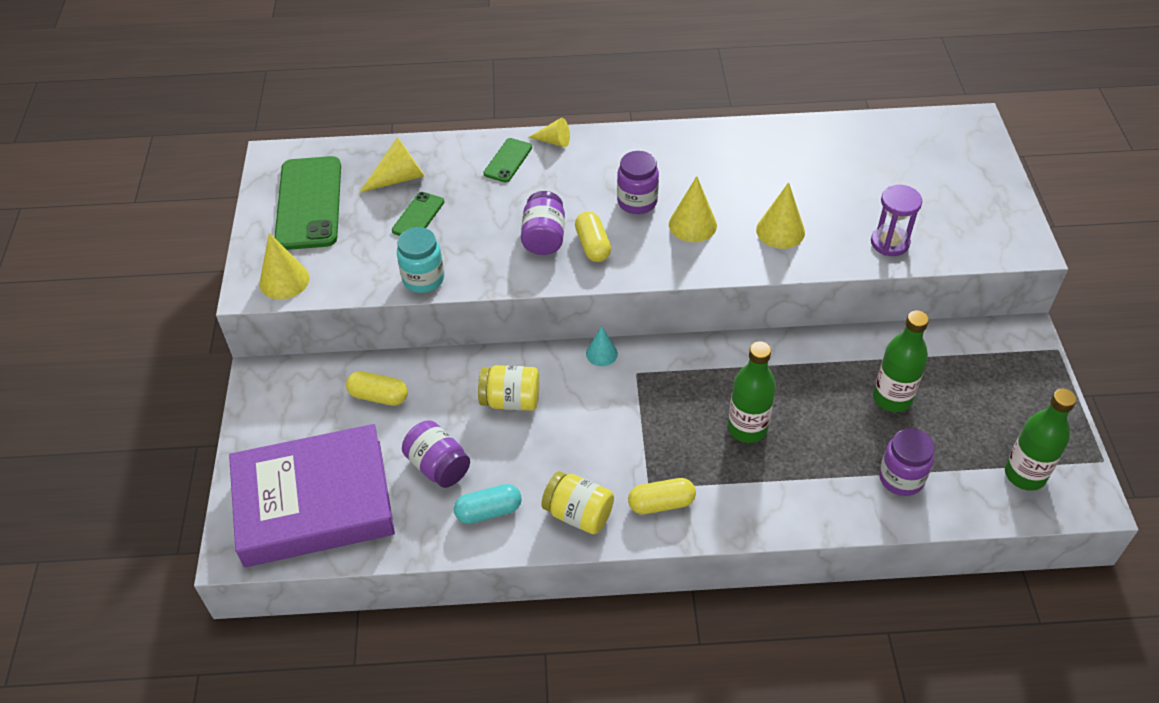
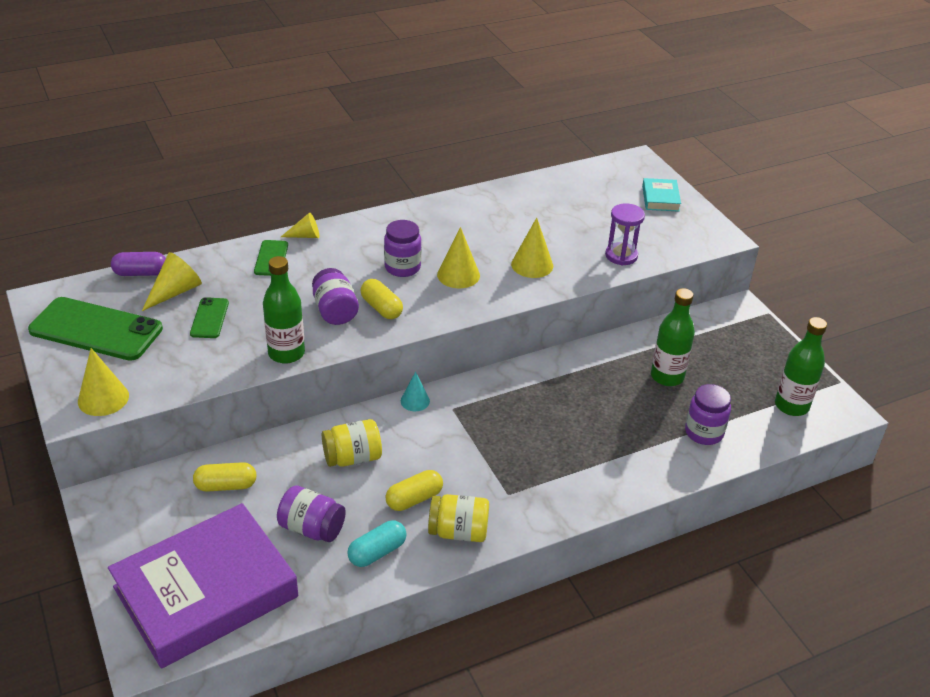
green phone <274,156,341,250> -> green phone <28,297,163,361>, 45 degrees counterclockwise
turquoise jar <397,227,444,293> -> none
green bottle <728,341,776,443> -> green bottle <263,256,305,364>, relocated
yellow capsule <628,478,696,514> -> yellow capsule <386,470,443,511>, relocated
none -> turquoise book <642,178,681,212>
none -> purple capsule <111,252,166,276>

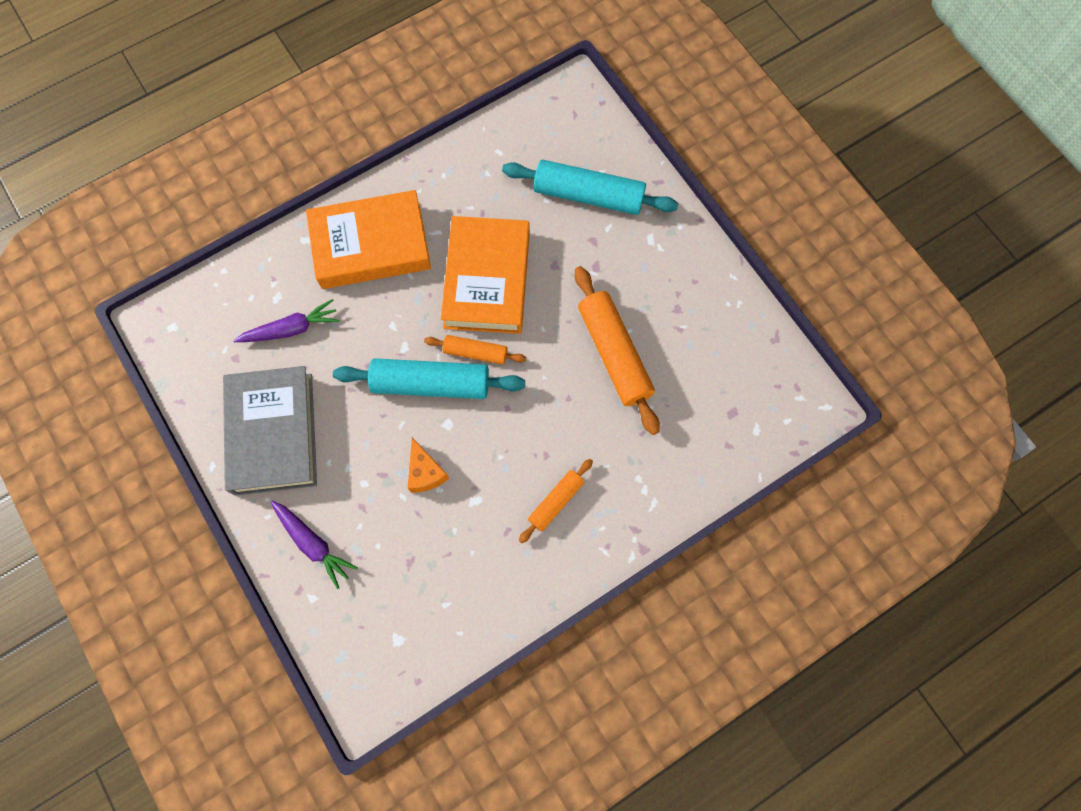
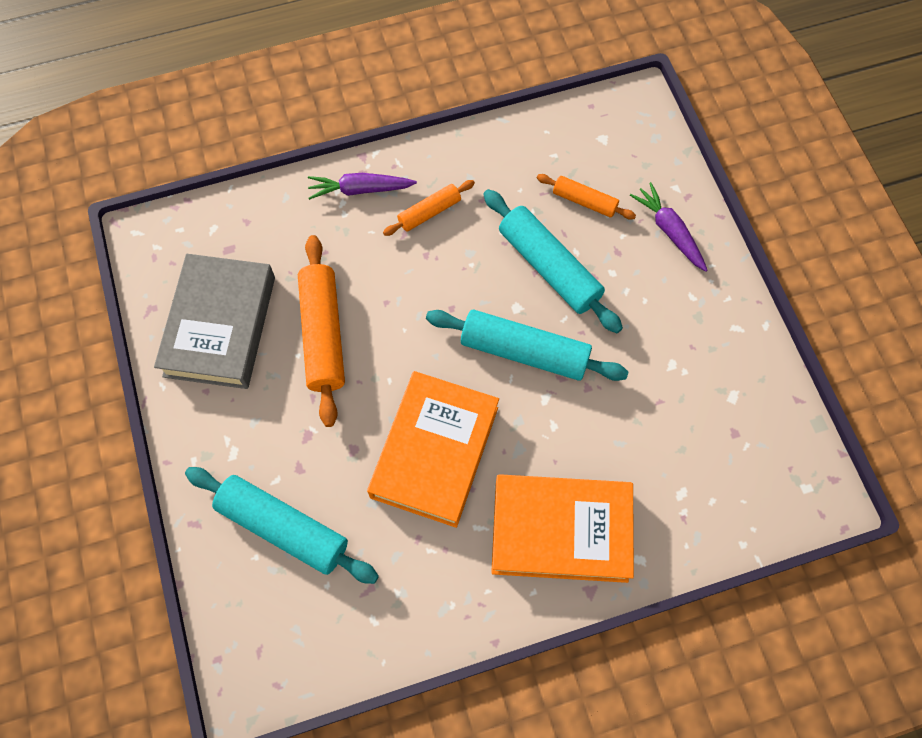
purple carrot <234,299,340,342> -> purple carrot <308,173,417,200>, relocated
orange rolling pin <424,335,526,365> -> orange rolling pin <537,174,636,219>, relocated
grey book <223,366,317,496> -> grey book <154,254,275,389>, relocated
orange cheese <408,438,449,493> -> turquoise rolling pin <483,189,623,333>

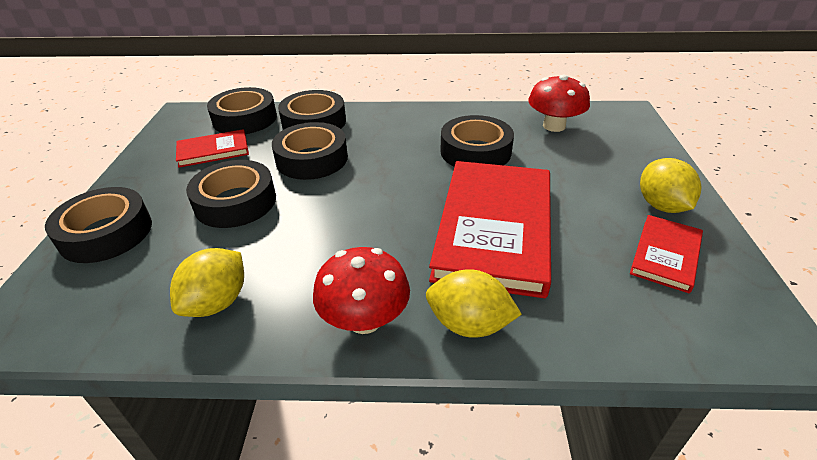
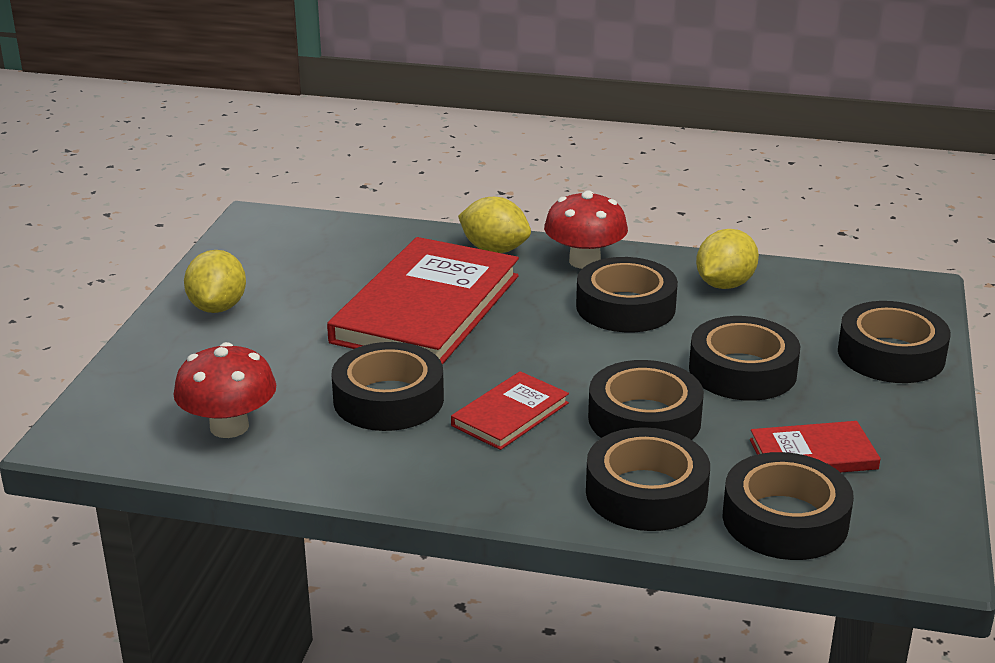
red book <630,215,703,294> -> red book <451,371,569,450>, relocated
none -> black tape <576,257,678,332>

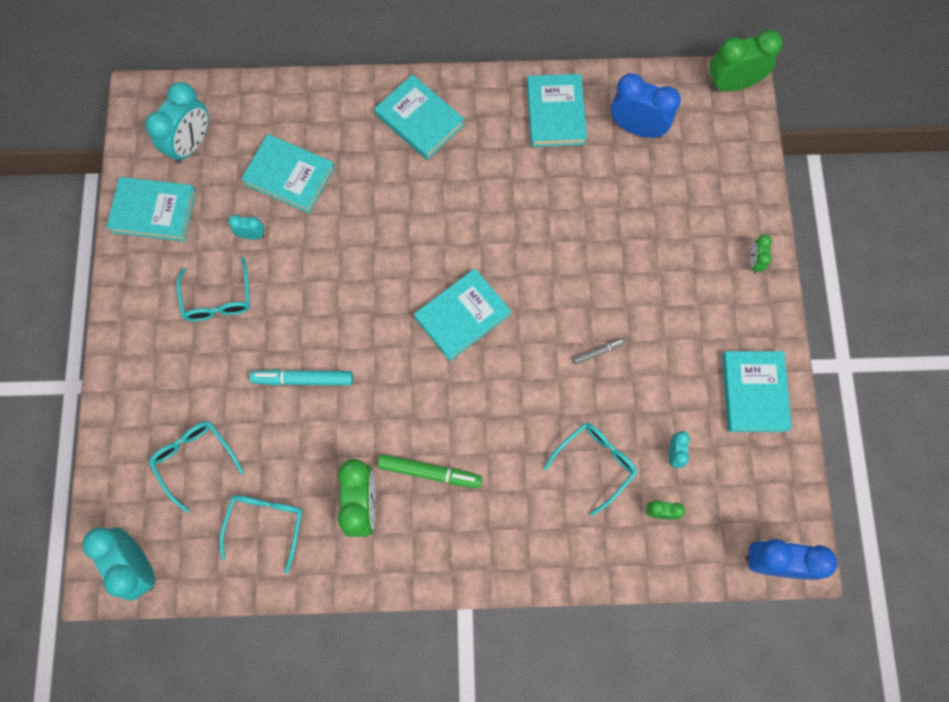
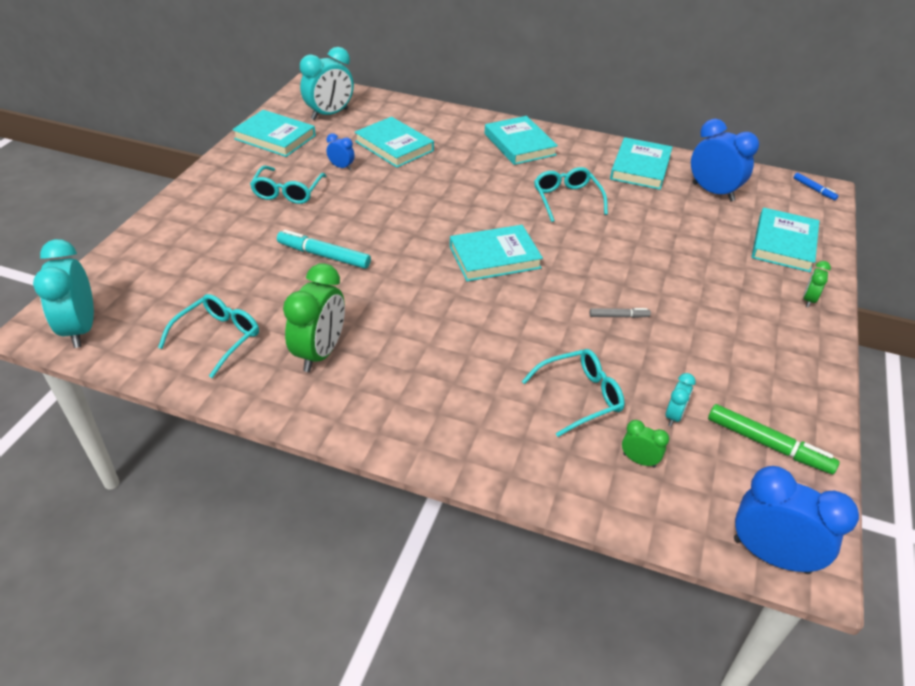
green clock <709,30,783,92> -> blue marker <794,173,838,200>
turquoise clock <228,215,264,240> -> blue clock <327,133,355,170>
turquoise book <722,351,792,432> -> turquoise book <751,208,820,272>, relocated
turquoise glasses <149,421,244,513> -> turquoise glasses <534,167,608,222>, relocated
green marker <377,454,482,488> -> green marker <708,404,840,474>, relocated

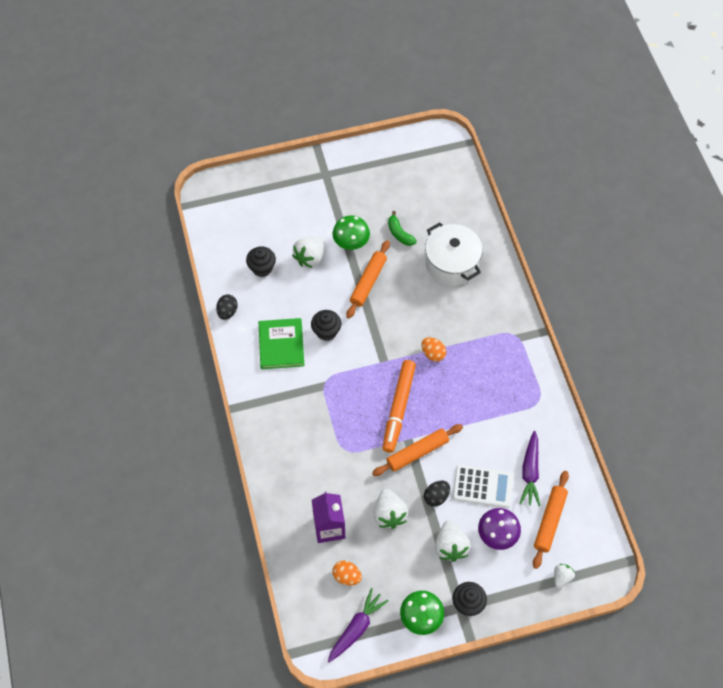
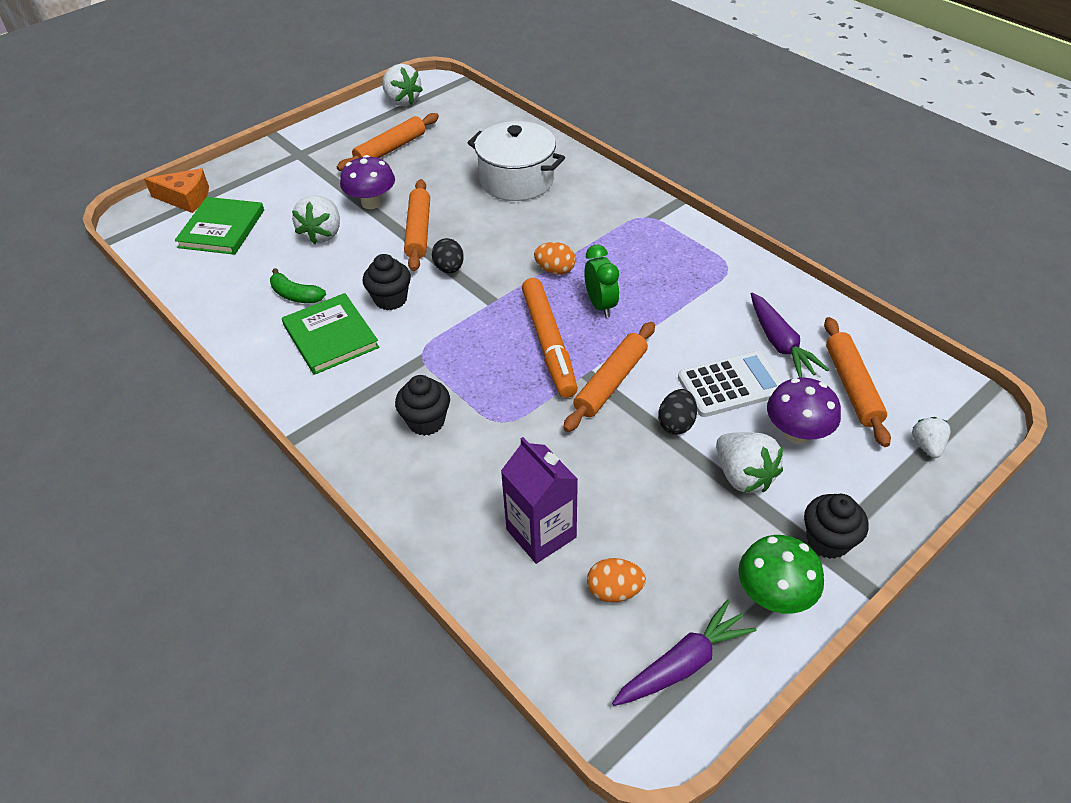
green banana <388,211,417,246> -> green banana <270,268,326,303>, relocated
green mushroom <332,215,370,250> -> purple mushroom <340,155,395,209>
black cupcake <246,246,276,277> -> black cupcake <395,375,450,436>, relocated
black egg <216,294,238,320> -> black egg <432,238,464,273>, relocated
white strawberry <373,489,409,529> -> white strawberry <382,64,423,106>, relocated
purple carrot <328,588,389,662> -> purple carrot <612,599,757,706>, 45 degrees clockwise
none -> orange rolling pin <337,113,439,171>
none -> orange cheese <144,168,209,213>
none -> green book <175,197,264,255>
none -> green clock <584,245,619,318>

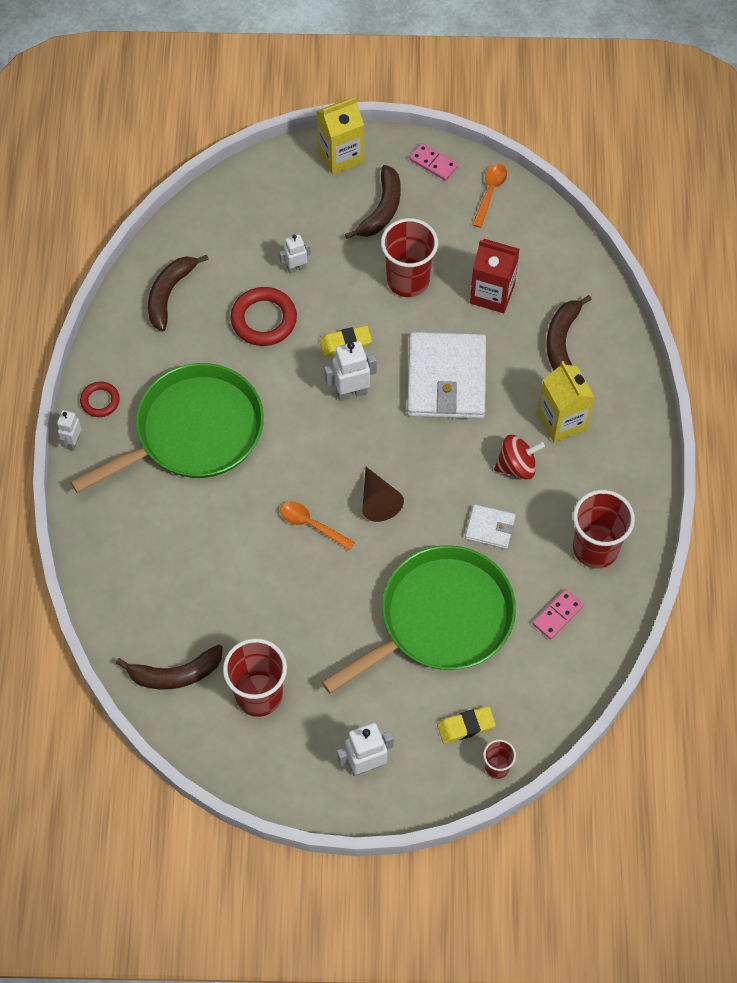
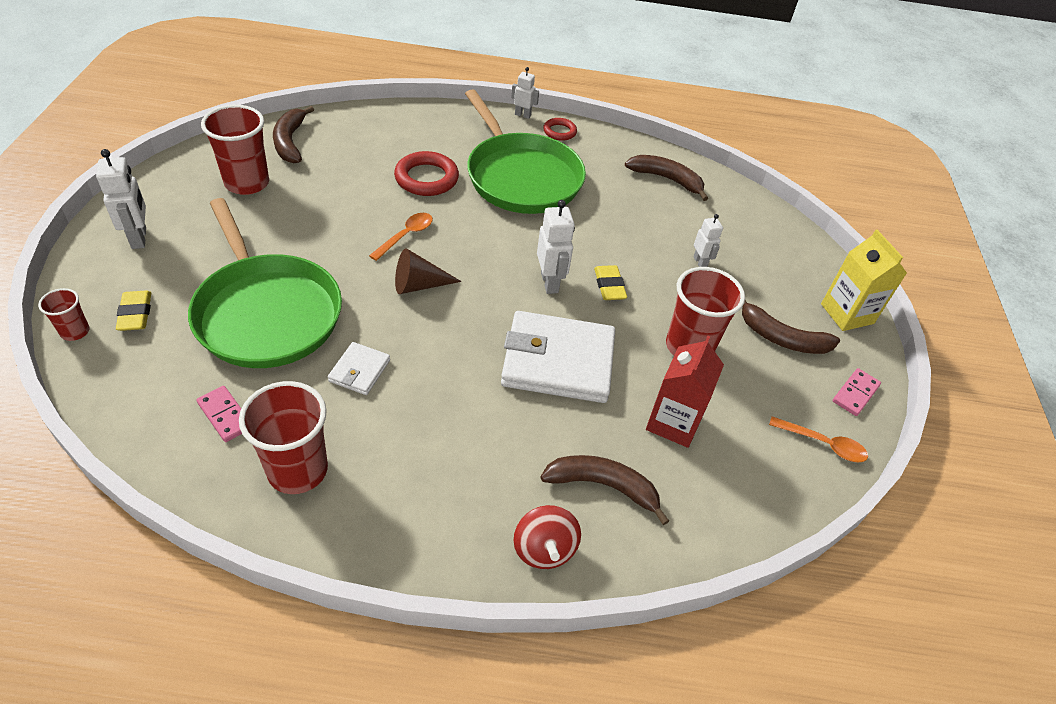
red ring <231,287,297,346> -> red ring <394,151,459,196>, relocated
yellow carton <538,361,595,442> -> none
red spinning top <494,435,545,480> -> red spinning top <513,505,581,569>, relocated

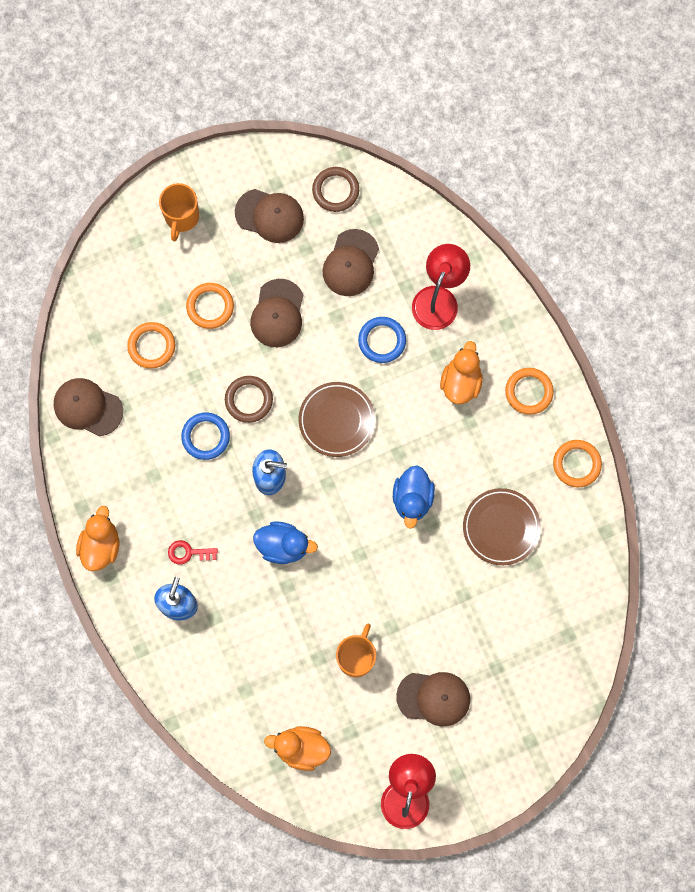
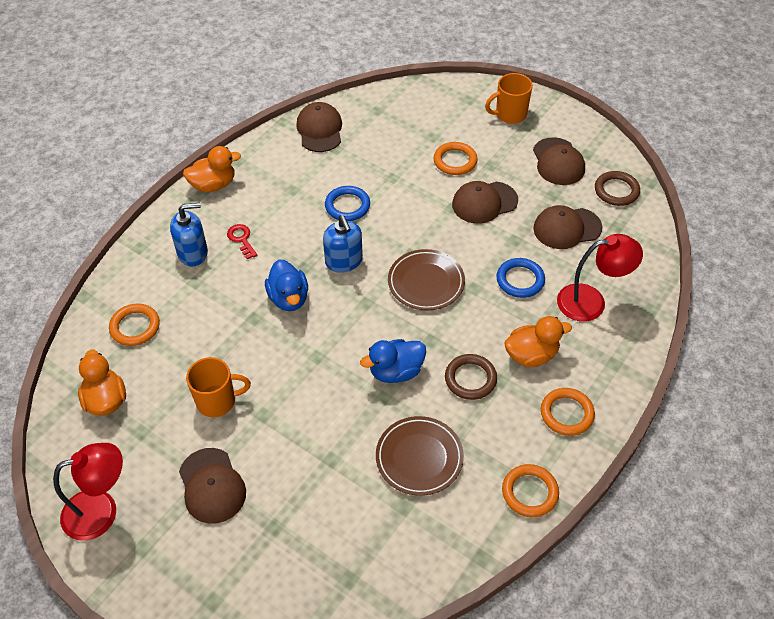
orange ring <127,322,175,369> -> orange ring <109,303,160,346>, relocated
brown ring <225,376,273,423> -> brown ring <445,354,497,400>, relocated

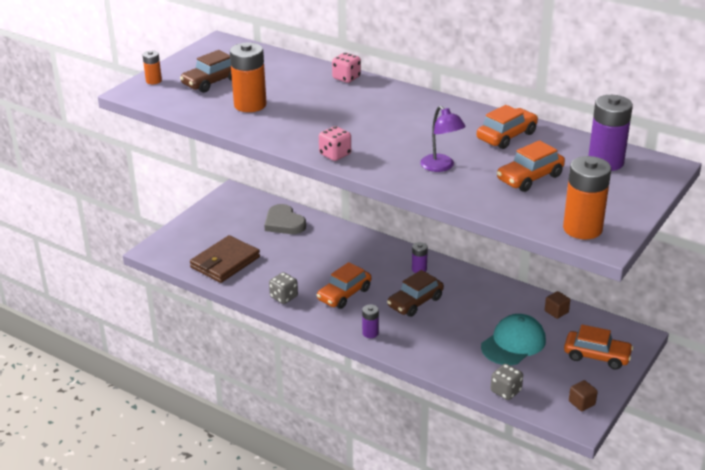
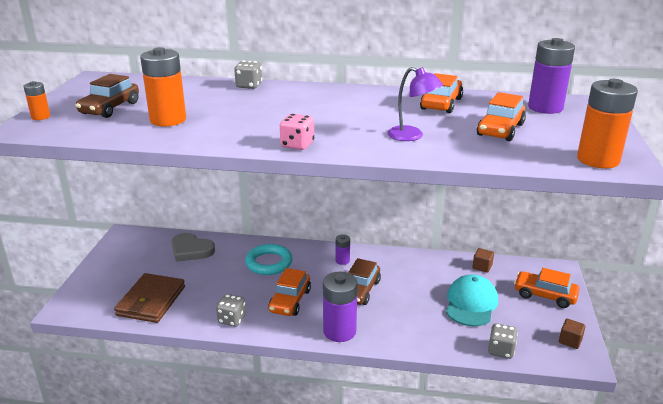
pink dice <332,53,361,83> -> grey dice <234,61,262,89>
purple battery <362,304,379,338> -> purple battery <323,272,358,342>, x1.97
orange car <564,325,633,370> -> orange car <514,268,580,308>, 150 degrees counterclockwise
none -> turquoise ring <245,244,293,275>

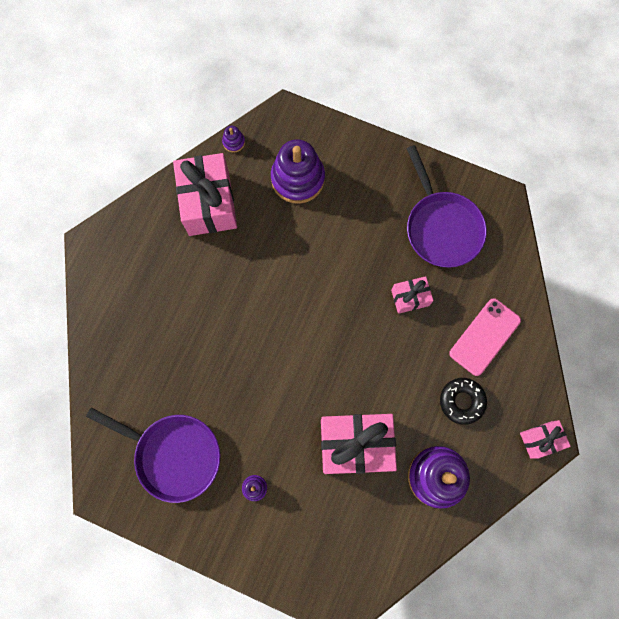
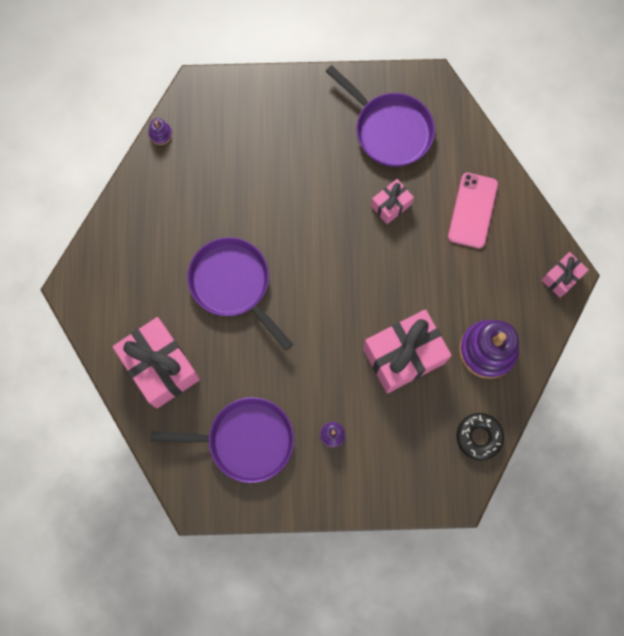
purple stacking toy <271,139,325,204> -> none
pink gift <173,153,237,236> -> pink gift <112,317,200,408>, relocated
black donut <440,378,487,425> -> black donut <457,413,504,460>, relocated
none -> purple pan <187,237,293,351>

